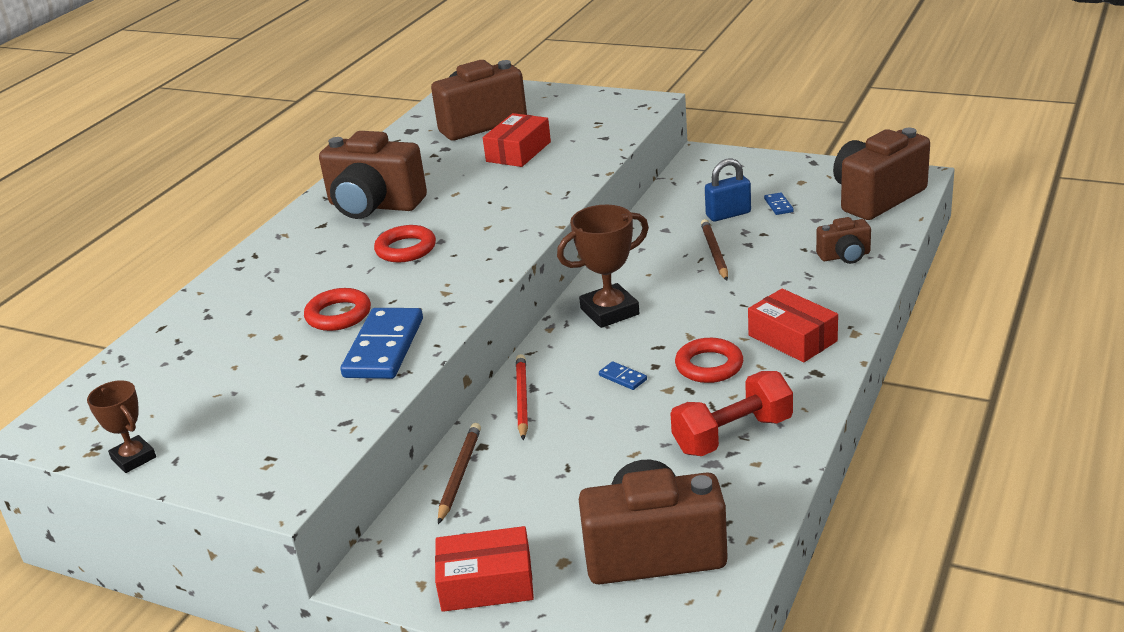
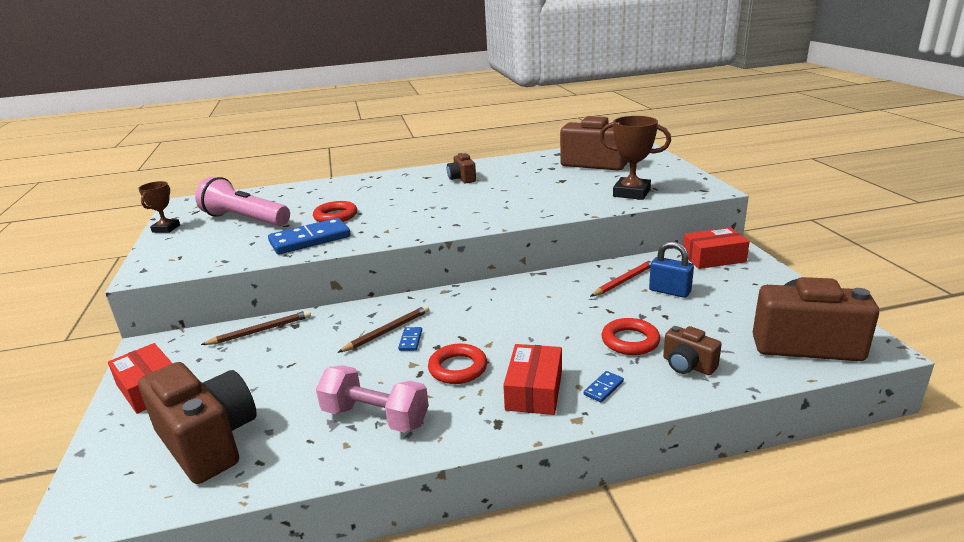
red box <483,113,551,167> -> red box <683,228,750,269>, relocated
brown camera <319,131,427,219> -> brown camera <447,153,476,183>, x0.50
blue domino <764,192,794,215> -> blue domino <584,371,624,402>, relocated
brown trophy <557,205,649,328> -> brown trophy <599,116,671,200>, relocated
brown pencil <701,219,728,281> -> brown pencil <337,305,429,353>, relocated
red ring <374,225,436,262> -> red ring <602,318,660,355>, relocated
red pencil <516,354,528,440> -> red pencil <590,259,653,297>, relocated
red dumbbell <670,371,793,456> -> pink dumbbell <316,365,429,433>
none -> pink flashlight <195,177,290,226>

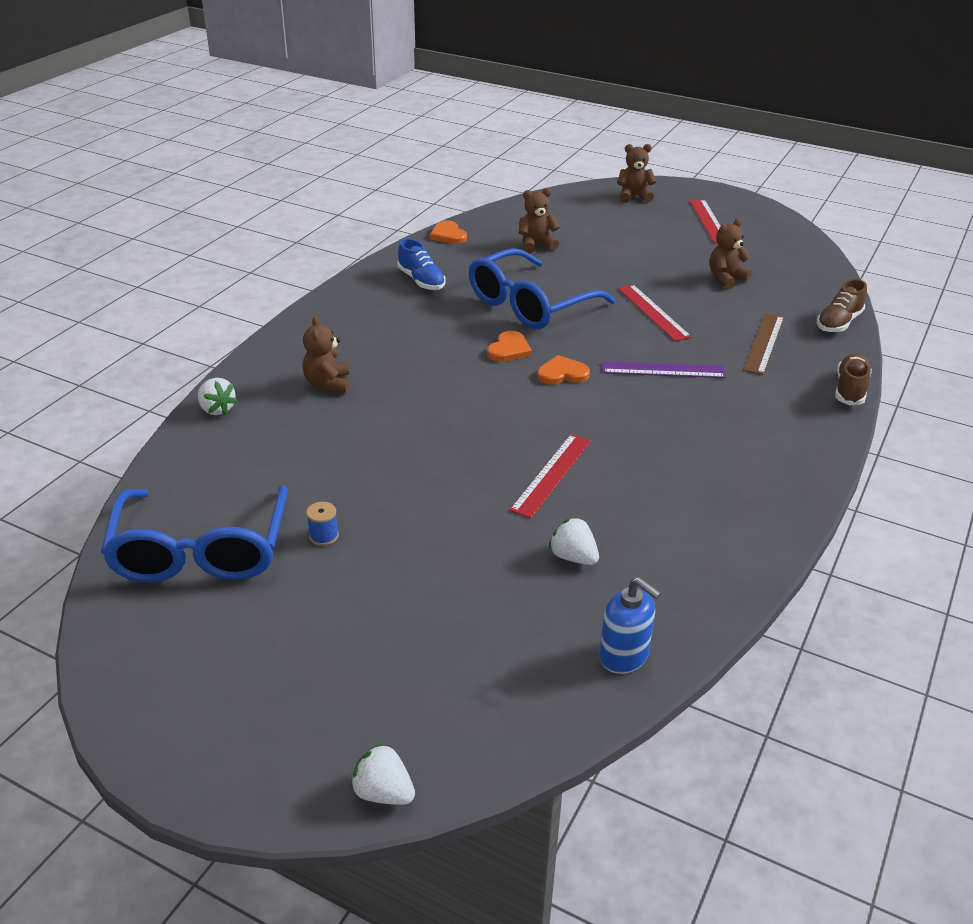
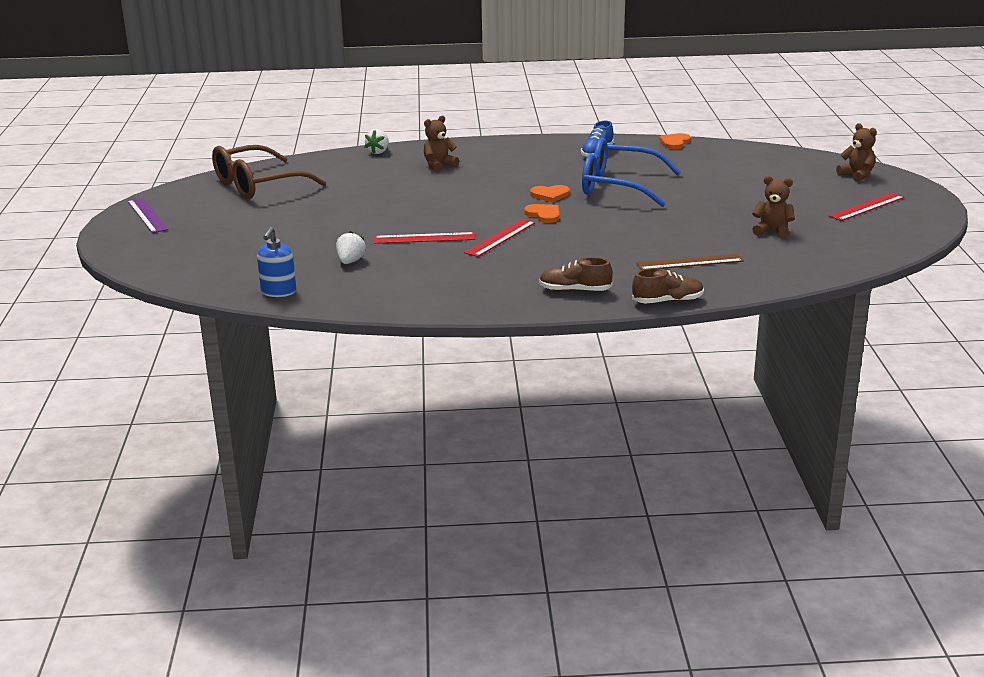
brown teddy bear <518,188,560,253> -> none
brown shoe <817,279,867,332> -> brown shoe <539,257,613,292>, relocated
red ruler <618,284,692,341> -> red ruler <464,219,535,257>, relocated
purple ruler <602,361,726,378> -> purple ruler <128,198,168,233>, relocated
blue glasses <101,485,288,583> -> brown glasses <212,145,326,199>
blue spool <306,502,339,546> -> none
white strawberry <350,742,415,805> -> none

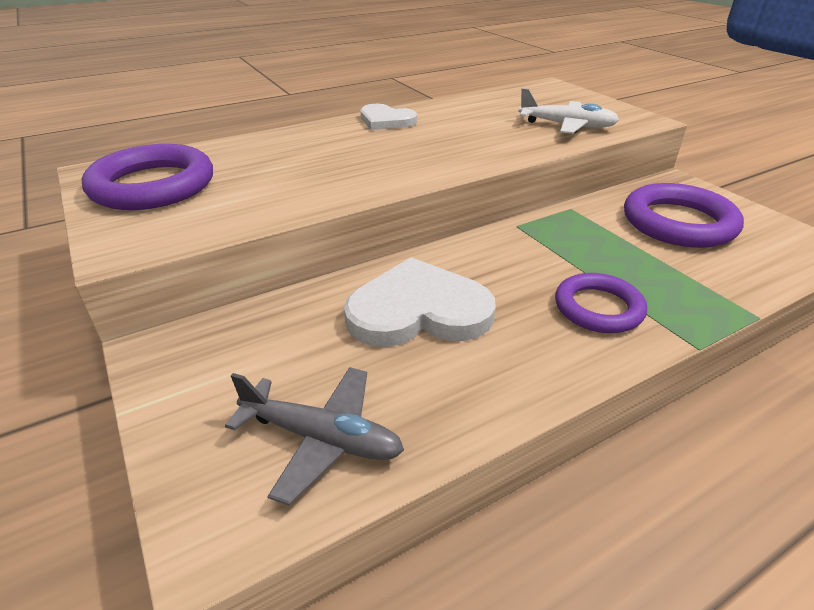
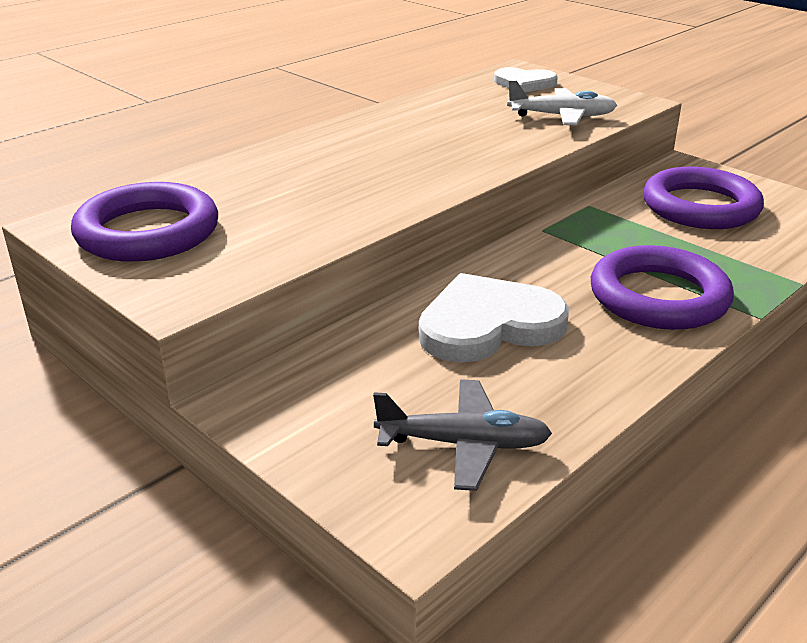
white heart <360,104,417,130> -> white heart <494,67,558,92>, relocated
purple ring <555,273,647,333> -> purple ring <591,245,734,330>, x1.56

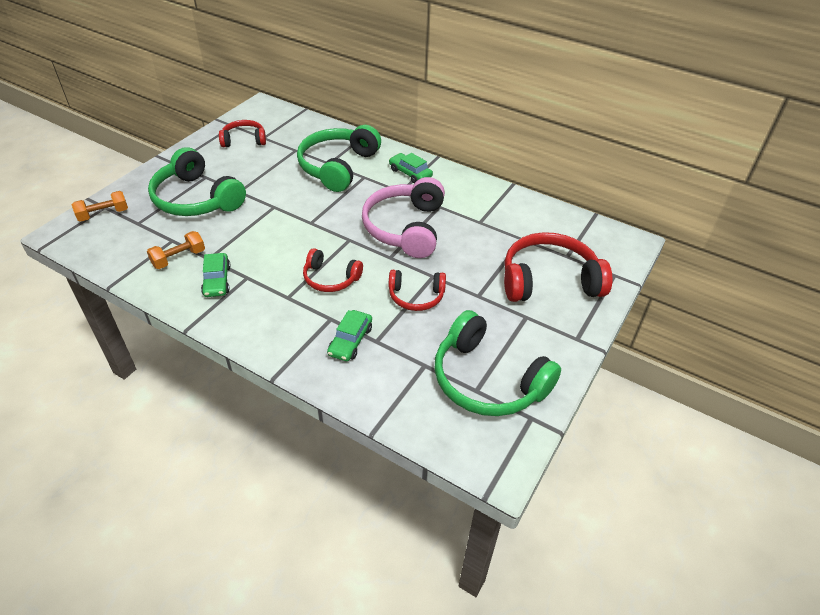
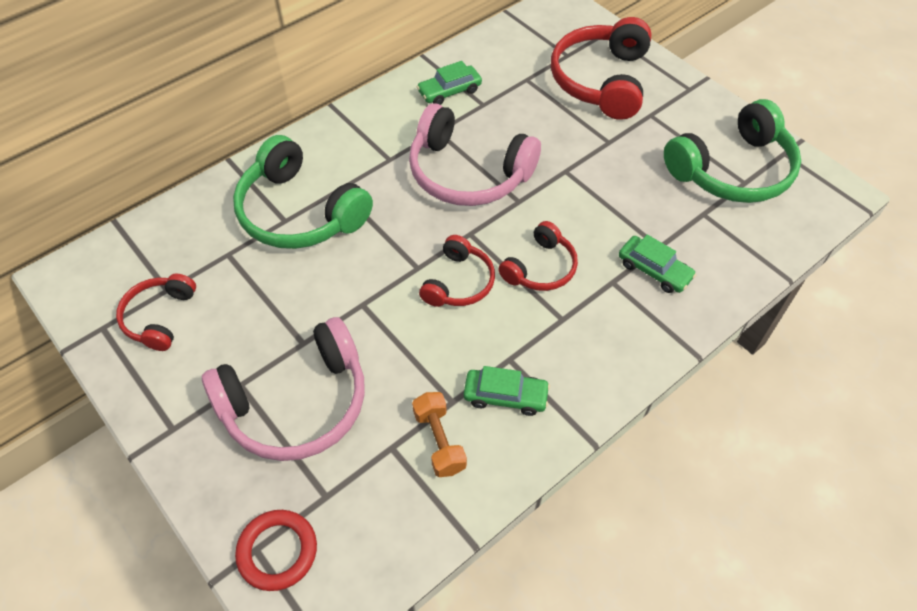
green headphones <148,147,246,216> -> pink headphones <202,317,365,461>
green car <389,153,433,183> -> green car <417,61,482,105>, relocated
orange dumbbell <72,191,128,222> -> red ring <235,510,317,591>
red headphones <389,270,446,311> -> red headphones <419,235,495,307>, relocated

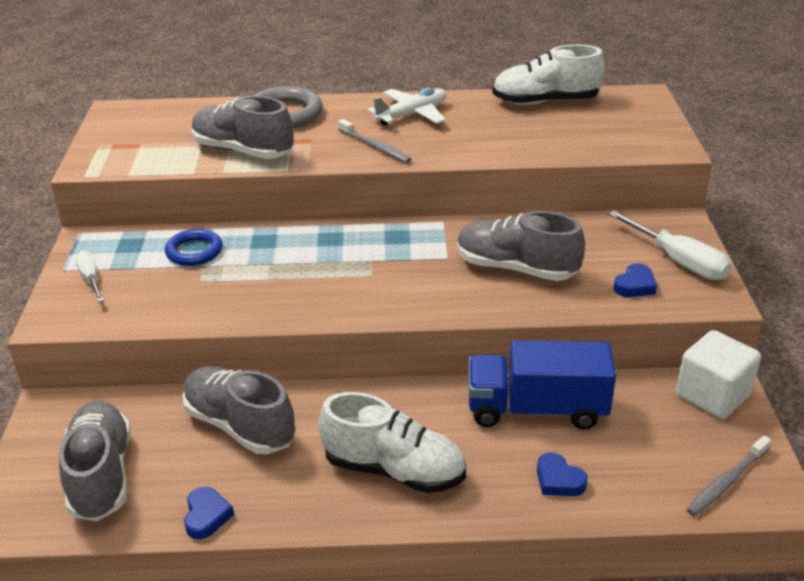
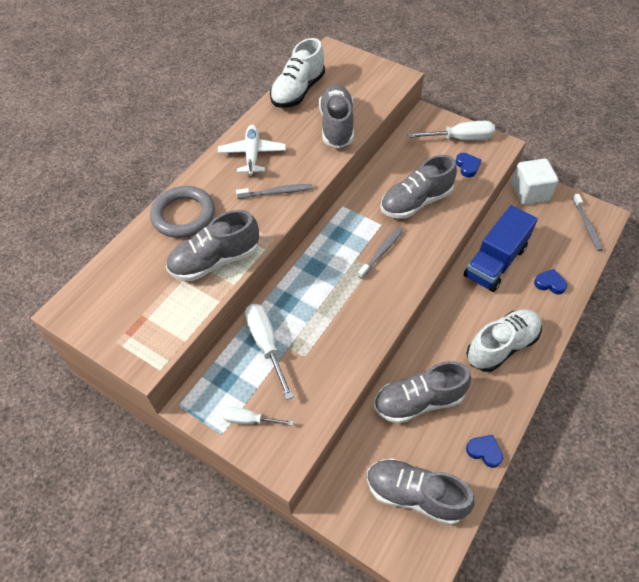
blue ring <165,229,223,266> -> white screwdriver <245,304,294,400>
blue heart <537,452,588,496> -> blue heart <534,269,567,294>, 150 degrees counterclockwise
none -> grey shoe <319,84,354,148>
none -> grey toothbrush <358,226,404,279>

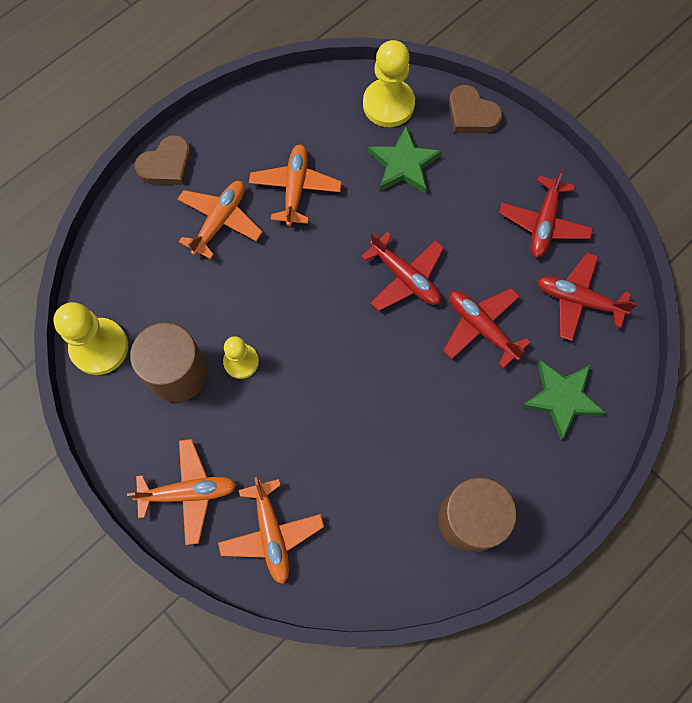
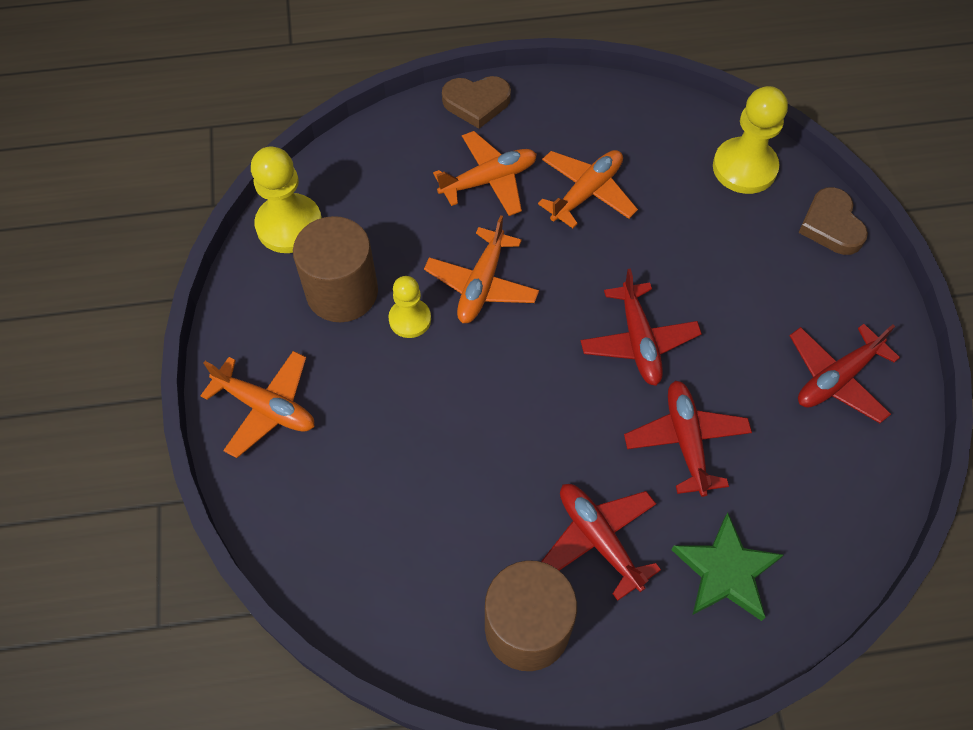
green star <368,126,442,194> -> none
red plane <537,253,638,341> -> red plane <541,484,661,601>, relocated
orange plane <218,477,324,584> -> orange plane <424,215,539,323>, relocated

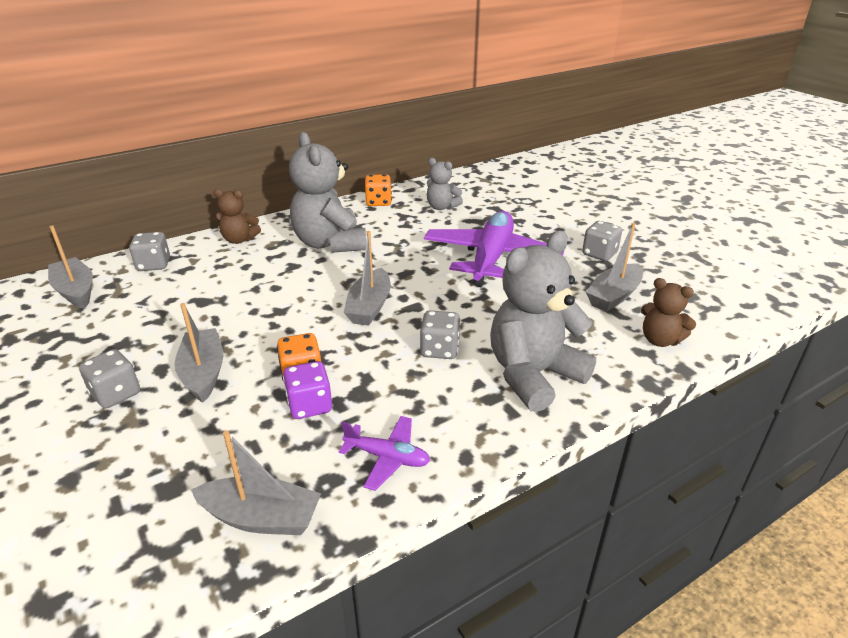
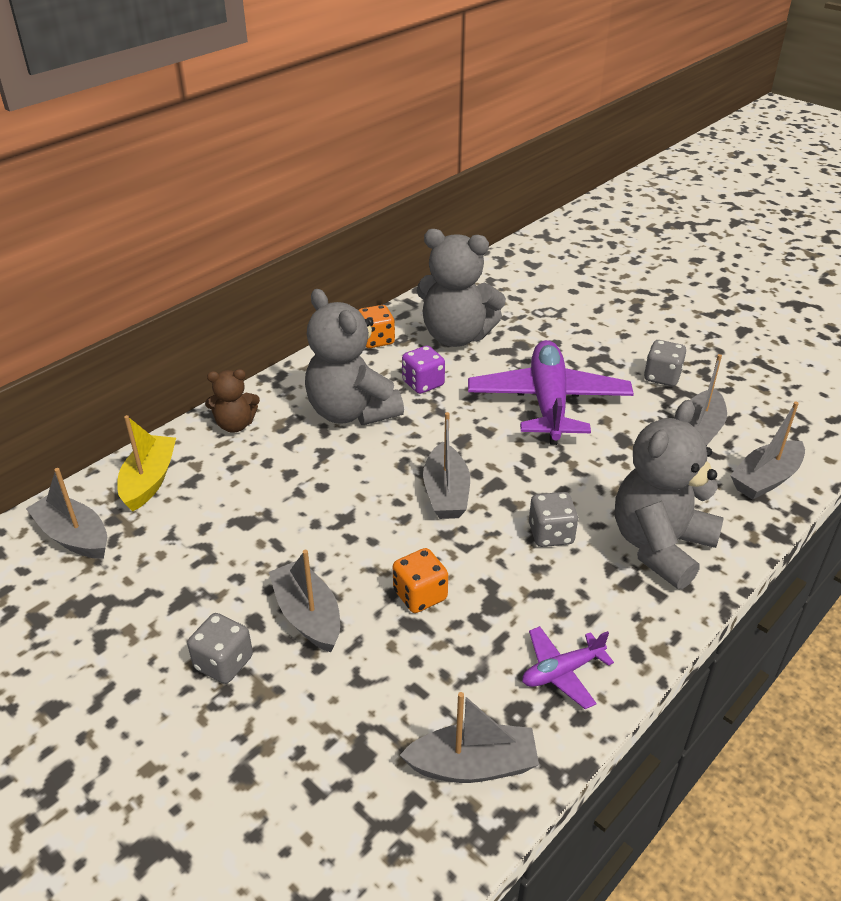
grey teddy bear <427,158,463,210> -> grey teddy bear <417,229,506,347>, x1.90
grey dice <129,232,170,271> -> yellow boat <117,415,176,512>
brown teddy bear <641,278,696,347> -> grey boat <730,402,805,500>
purple dice <283,361,332,419> -> purple dice <402,346,445,394>, relocated
purple plane <339,416,430,491> -> purple plane <522,626,614,709>, 150 degrees clockwise

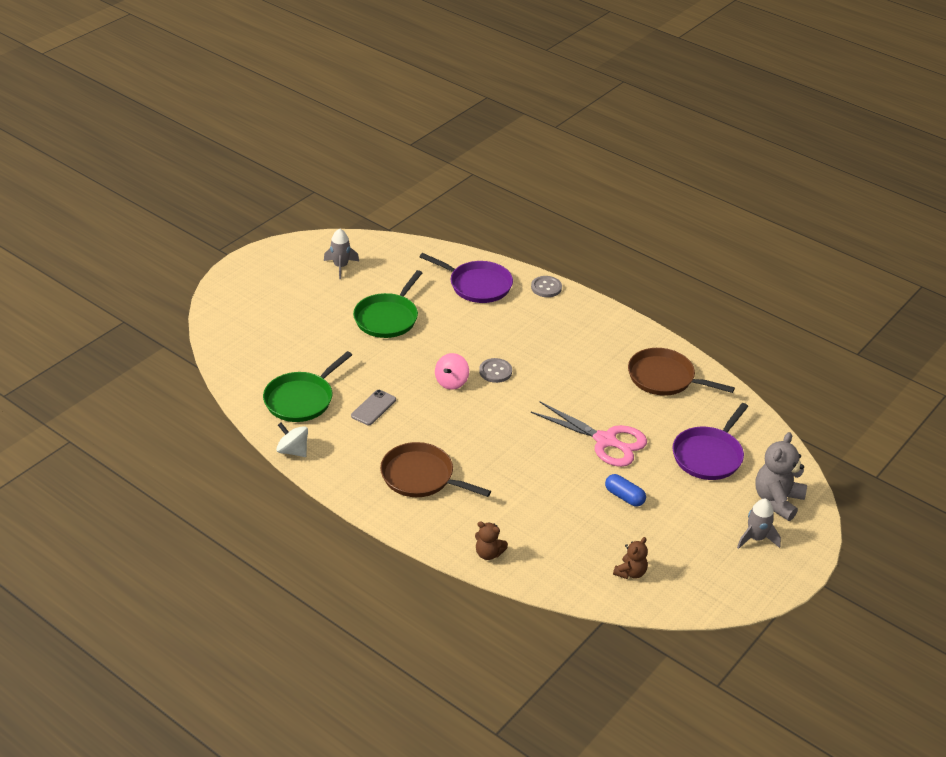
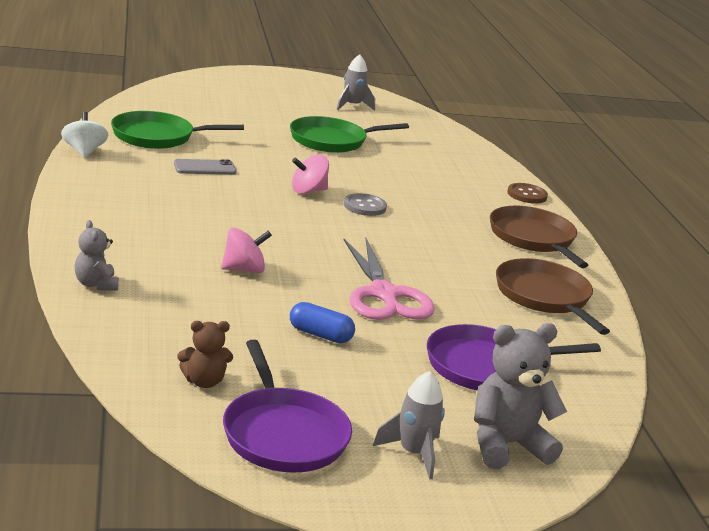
purple pan <419,253,513,303> -> purple pan <223,340,352,473>, relocated
grey button <531,276,562,297> -> brown button <507,183,548,204>
brown pan <380,442,491,497> -> brown pan <490,206,588,268>, relocated
blue capsule <605,474,646,507> -> blue capsule <290,302,355,343>, 60 degrees counterclockwise
brown teddy bear <475,521,508,560> -> grey teddy bear <74,220,119,291>
none -> pink spinning top <221,228,272,273>

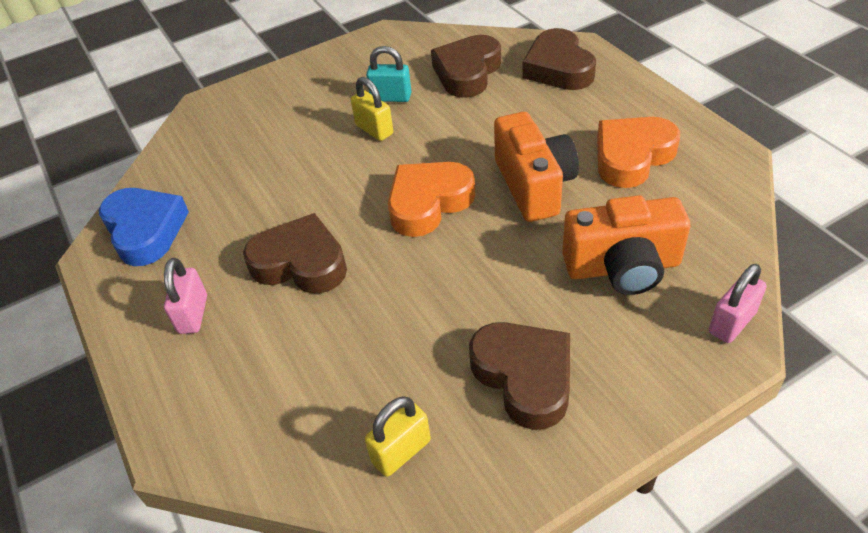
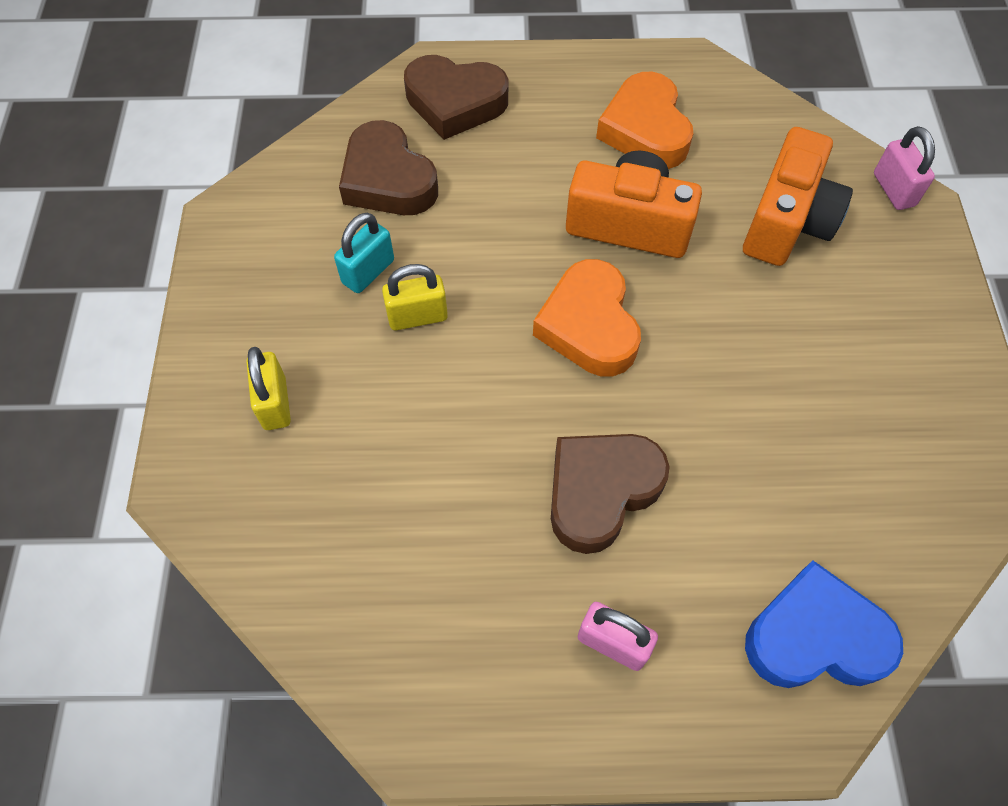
blue heart <99,188,189,266> -> blue heart <745,561,903,688>, relocated
brown heart <469,322,570,430> -> none
yellow padlock <365,396,431,477> -> yellow padlock <246,347,291,430>, relocated

